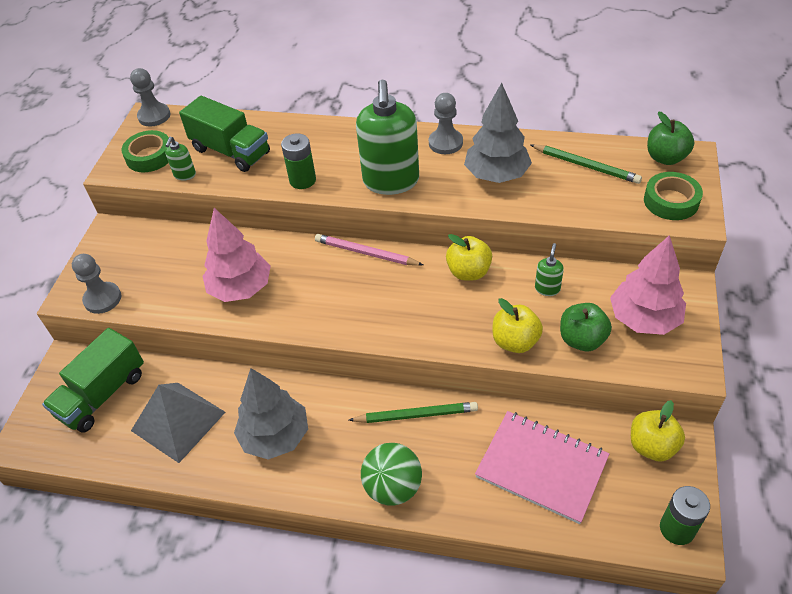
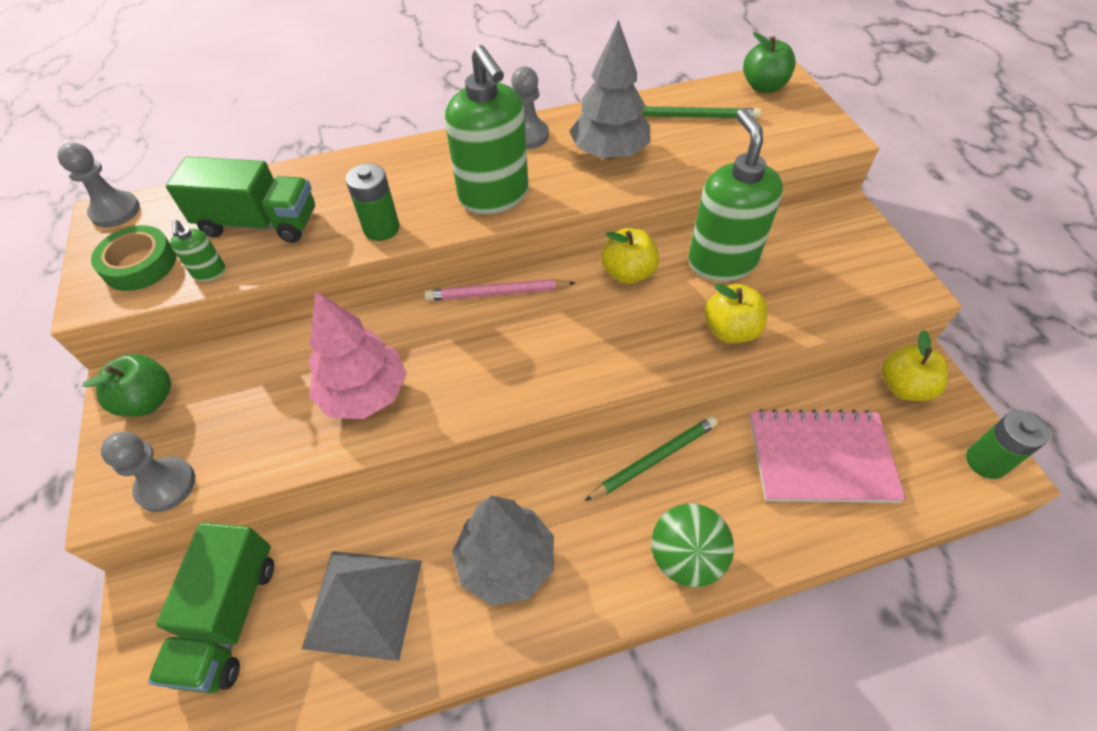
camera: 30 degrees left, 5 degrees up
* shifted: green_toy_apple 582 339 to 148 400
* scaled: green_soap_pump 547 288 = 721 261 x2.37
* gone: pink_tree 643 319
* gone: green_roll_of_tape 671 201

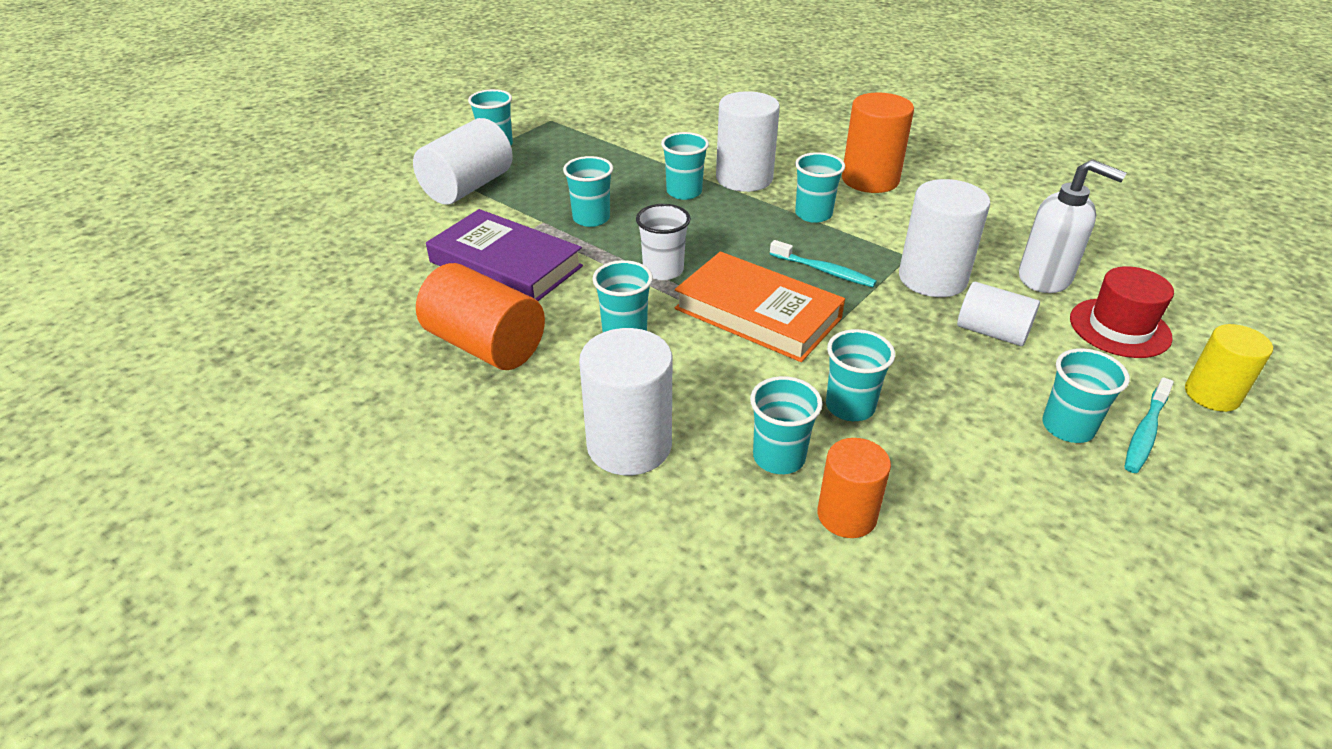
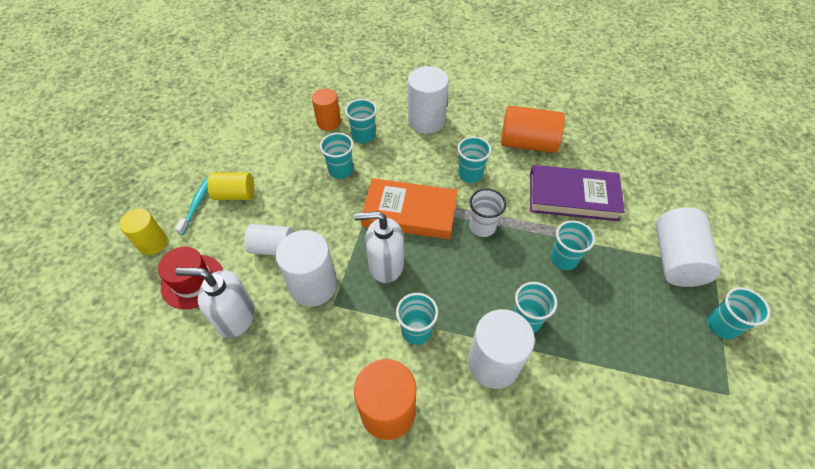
camera: 155 degrees right, 15 degrees up
* swapped: turquoise_tumbler 1067 427 to golden_cylinder 235 194
* swapped: turquoise_dental_brush 824 271 to white_soap_pump 385 265

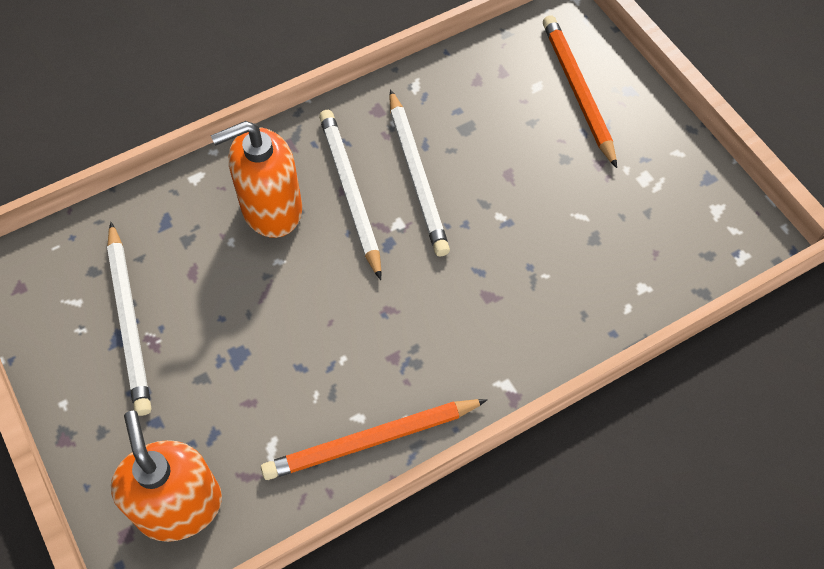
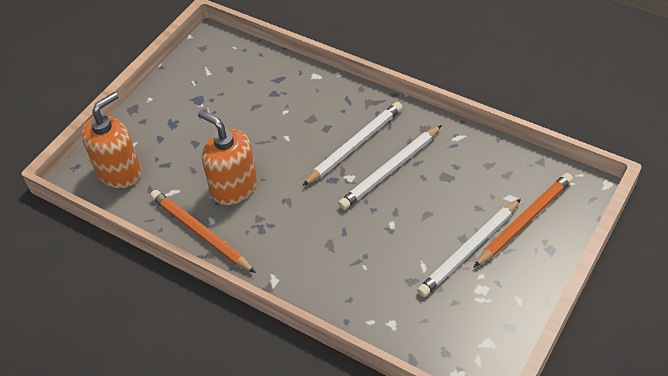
camera: 65 degrees right, 10 degrees down
* shifted: orange_soap_pump 271 209 to 234 187
* shifted: white_lead_pencil 129 321 to 469 250

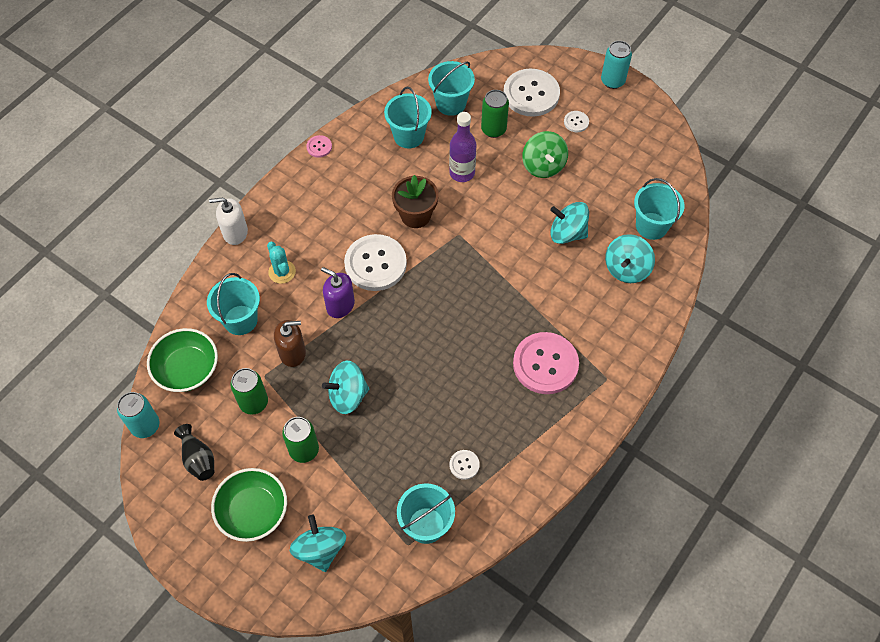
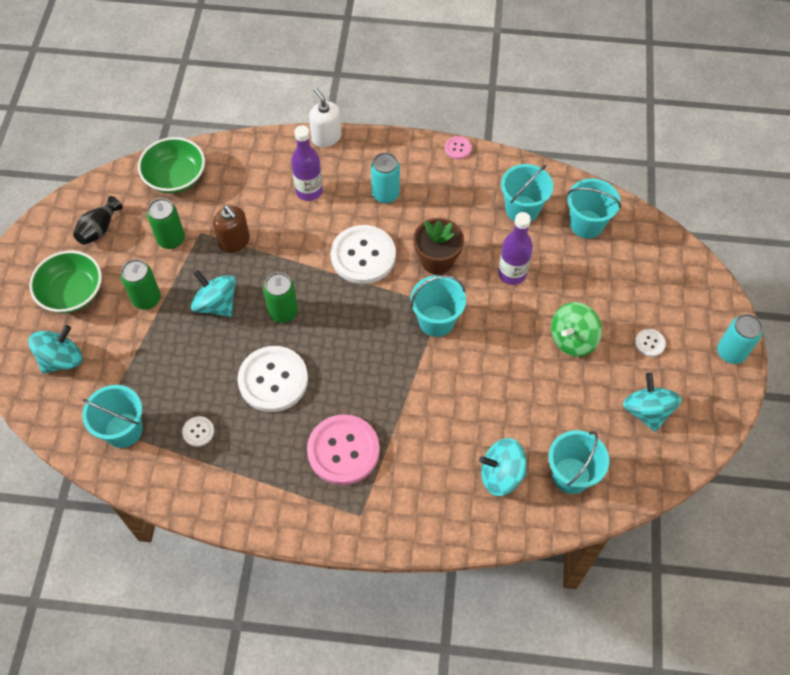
camera: 60 degrees right, 0 degrees up
* shifted: white_button 531 94 to 273 380
* shifted: green_tin 493 129 to 283 312
* swapped: turquoise_saguaro_cactus 282 272 to royal_purple_bottle 309 191
* shifted: turquoise_tin 145 426 to 385 194
* shifted: turquoise_sand_bucket 240 320 to 436 321
* shifted: turquoise_spinning_top 567 233 to 647 411
* gone: royal_purple_soap_pump 340 305

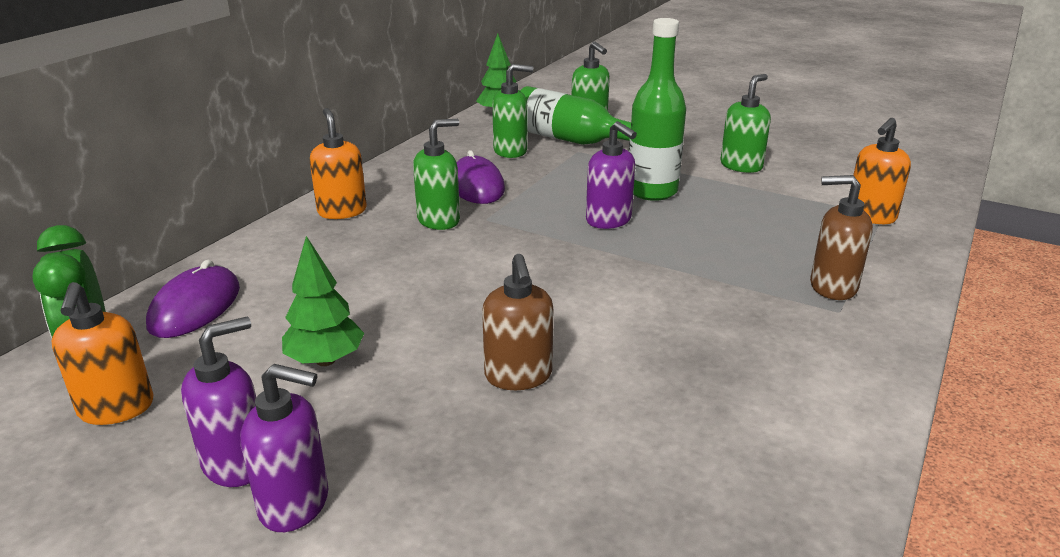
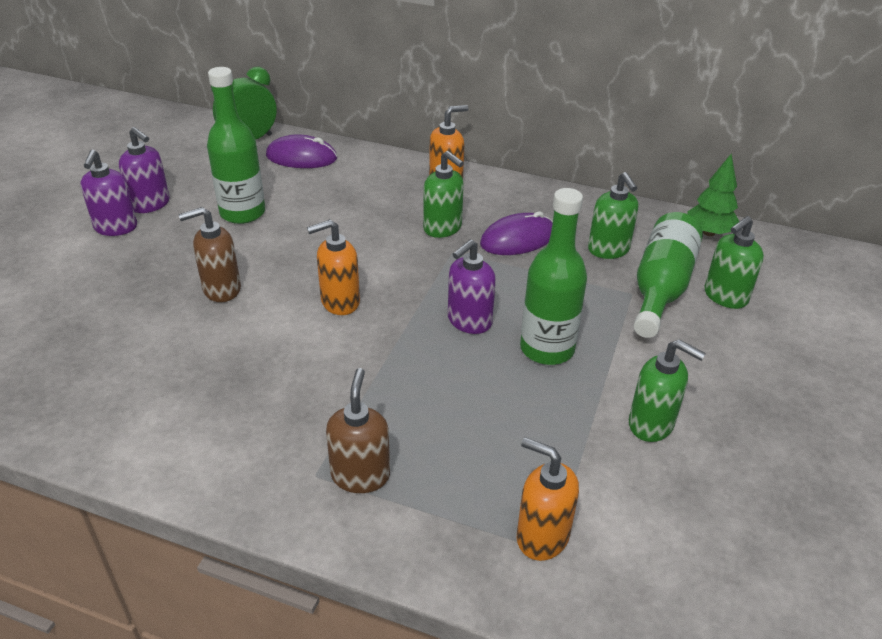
camera: 80 degrees right, 10 degrees up
* swapped: green_tree 326 360 to green_bottle 242 213
* shifted: orange_soap_pump 116 409 to 339 302

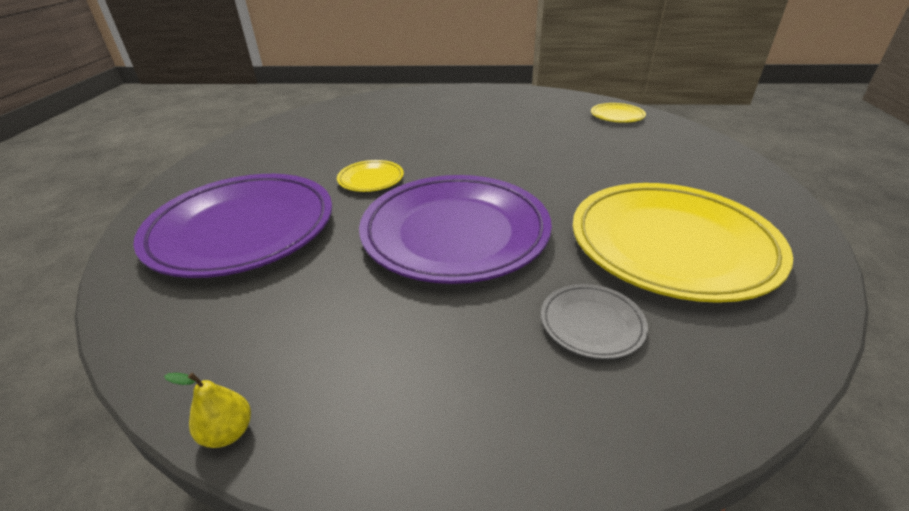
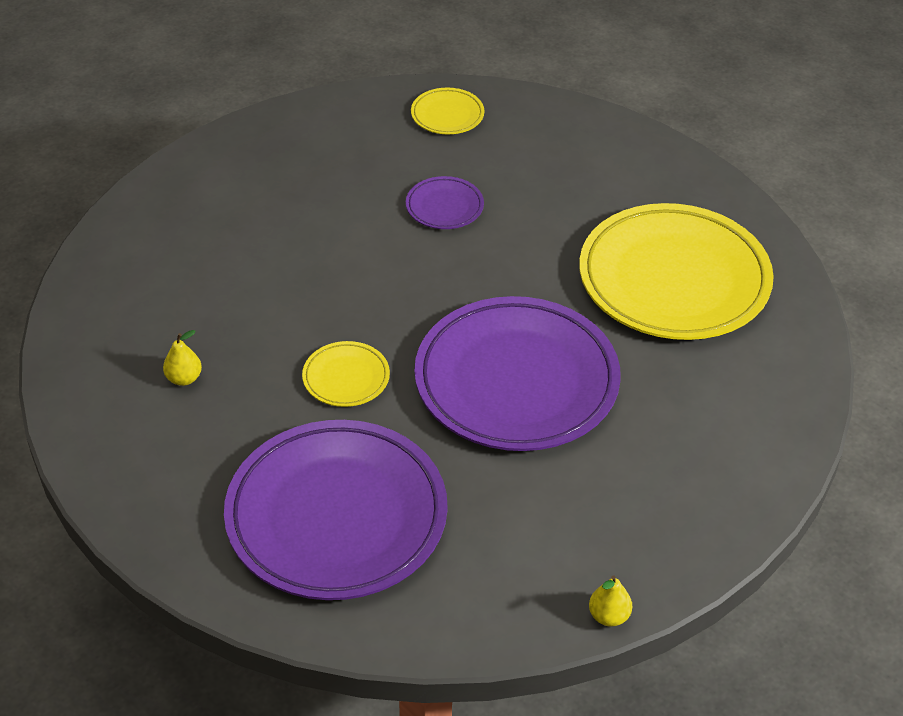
camera: 50 degrees left, 10 degrees up
* new: golden_pear 184 378
* new: royal_purple_flat_dish 444 207
* gone: ash-grey_flat_dish 591 324

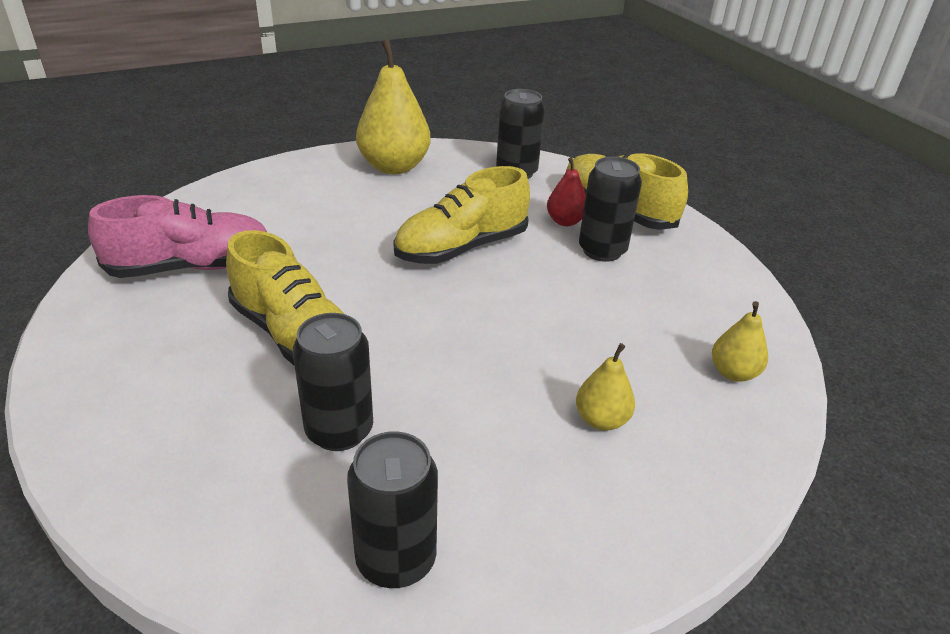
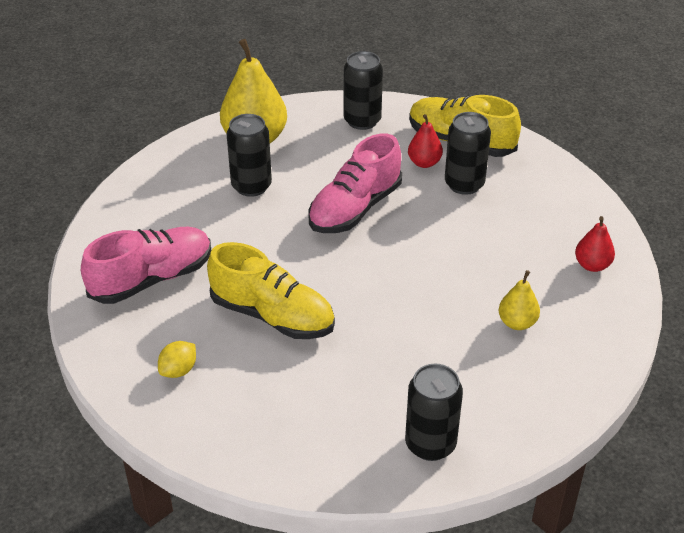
camera: 15 degrees left, 5 degrees up
* new: golden_lemon 178 370
* shifted: black_tin 339 430 to 251 186
* repainted: golden_lace-up_shoe 461 248 to pink_lace-up_shoe 355 208
* repainted: golden_pear 733 373 to red_pear 592 265

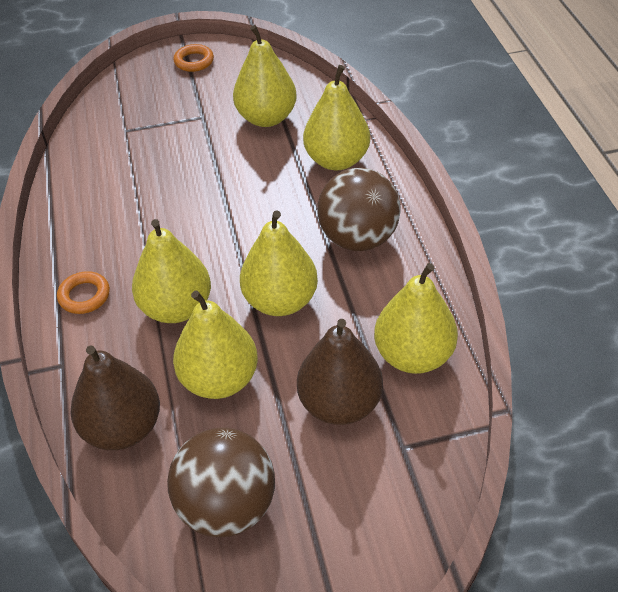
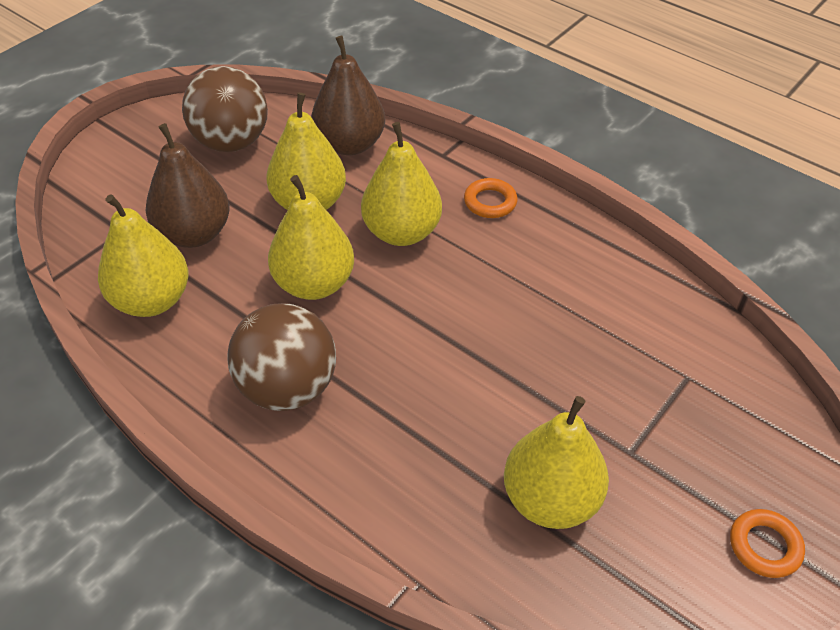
camera: 140 degrees right, 0 degrees up
* gone: golden_pear 336 160

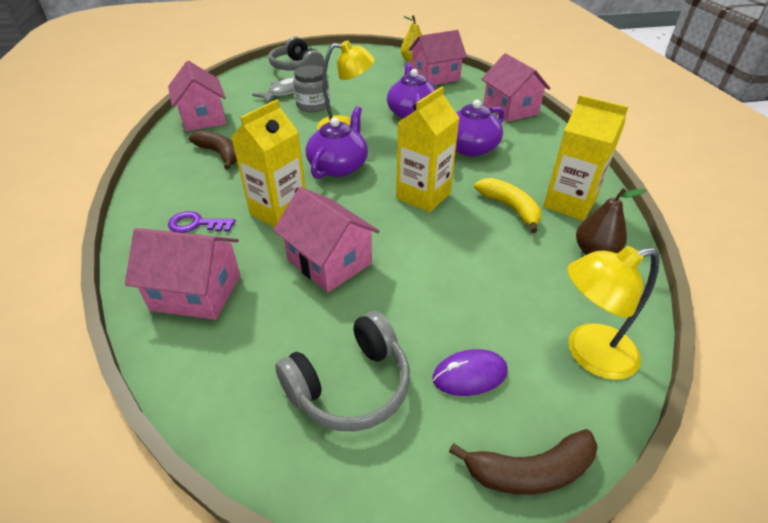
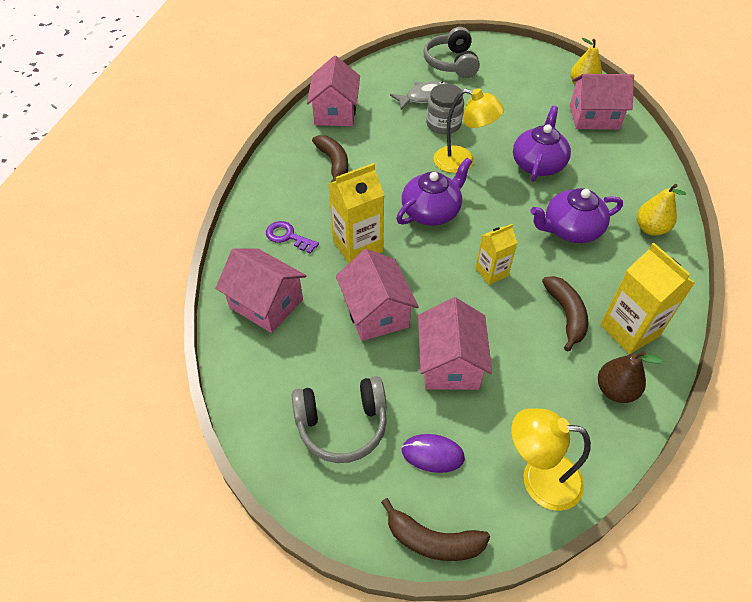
camera: 25 degrees right, 10 degrees up
* shifted: pink_cottage 510 109 to 450 363
* scaled: golden_carton 423 196 = 491 272 x0.62
* repainted: golden_banana_fruit 510 208 to russet_banana_fruit 566 315
* new: golden_pear 650 228

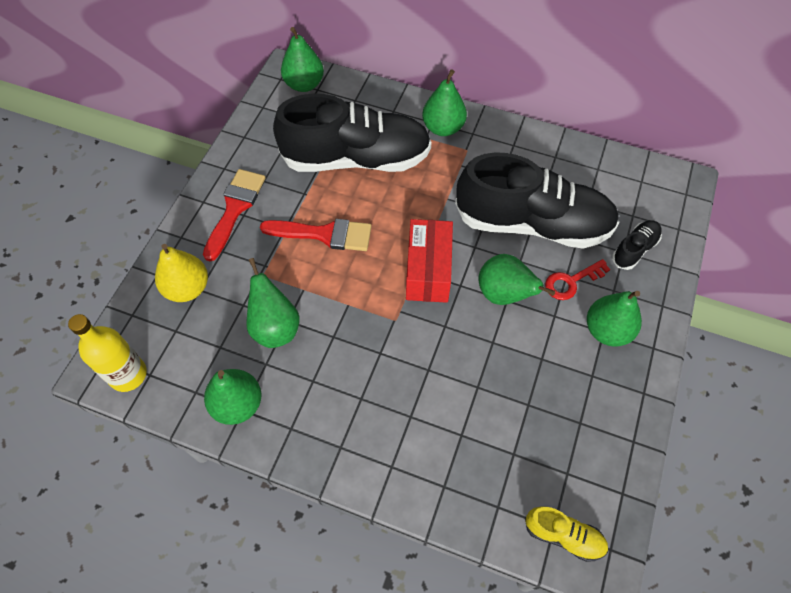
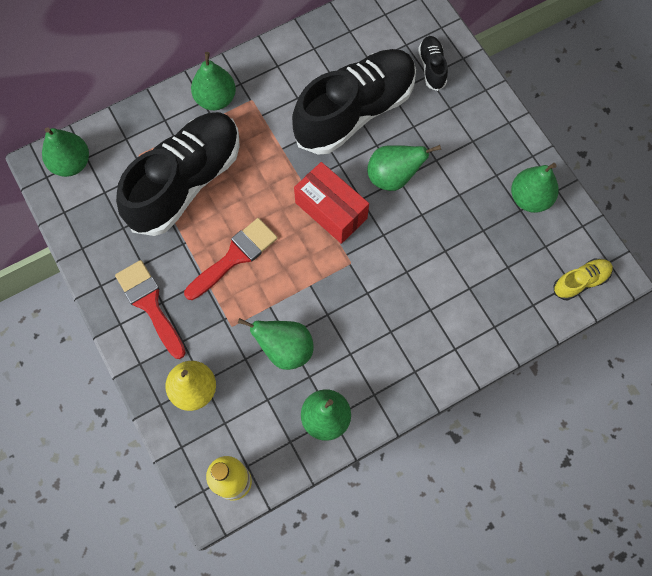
camera: 50 degrees left, 10 degrees up
* shifted: green_pear 607 330 to 529 198
* gone: red_door_key 571 282

